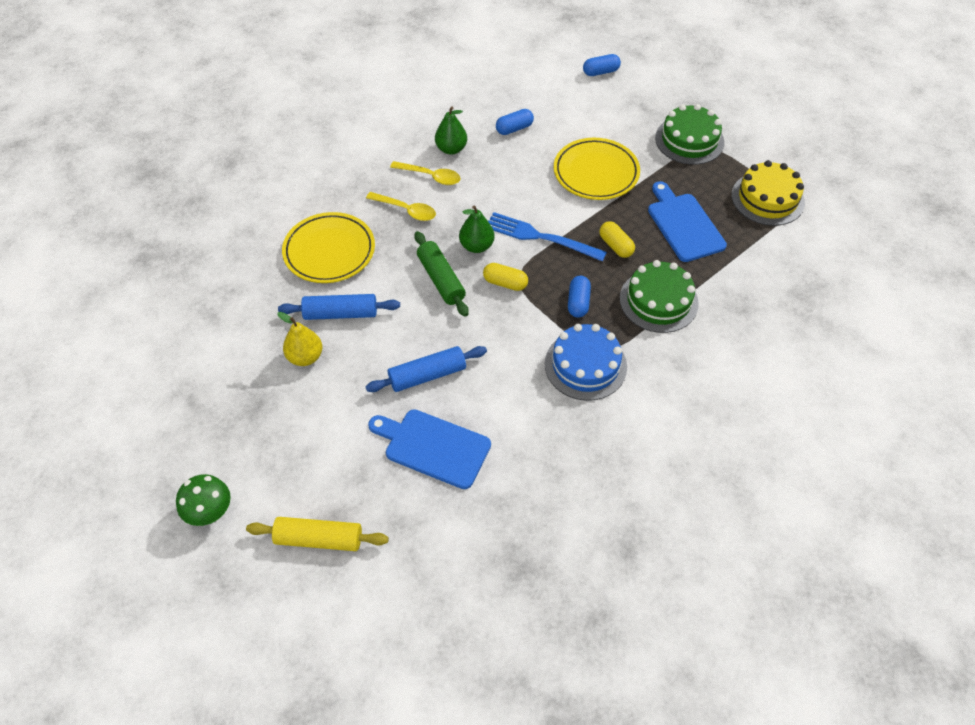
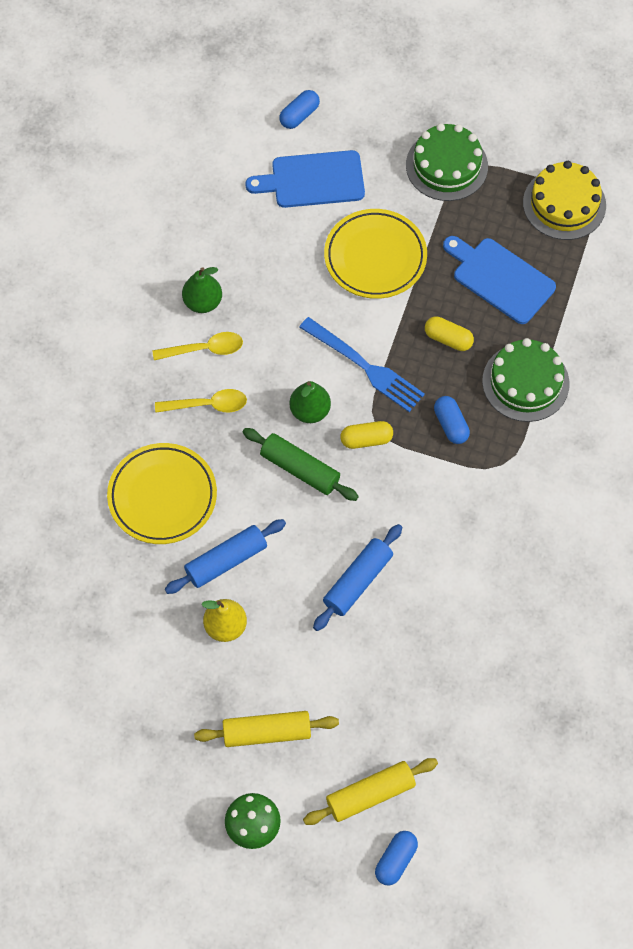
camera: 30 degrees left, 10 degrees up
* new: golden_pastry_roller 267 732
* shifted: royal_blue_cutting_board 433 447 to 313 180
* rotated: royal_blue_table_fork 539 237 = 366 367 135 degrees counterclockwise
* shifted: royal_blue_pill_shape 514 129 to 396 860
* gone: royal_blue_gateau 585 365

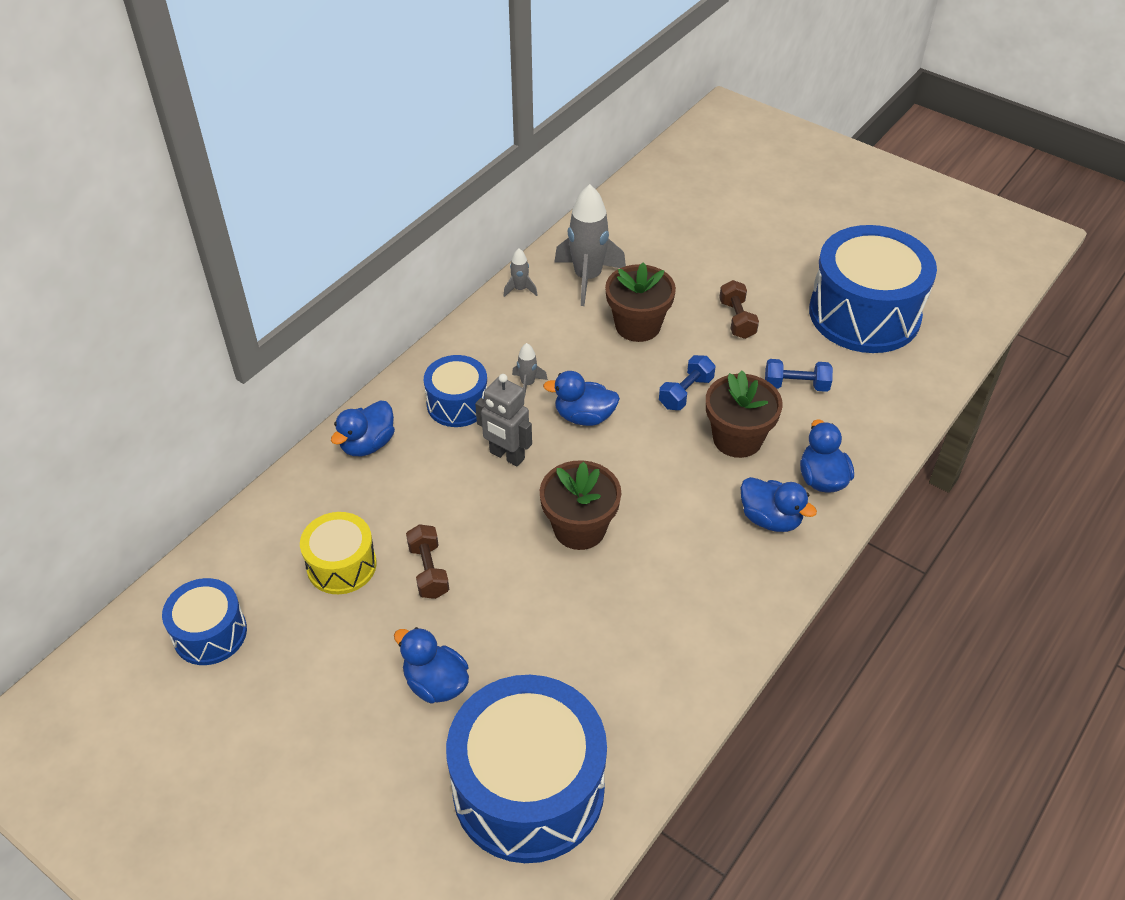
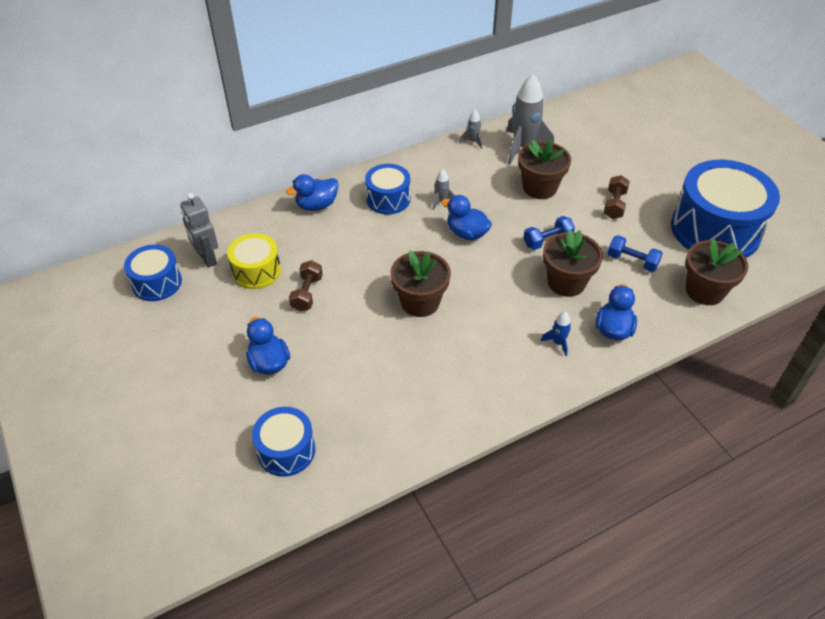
camera: 25 degrees right, 0 degrees up
* shifted: ash-grey_toy_robot 506 456 to 207 258
* scaled: royal_blue_drum 528 788 = 286 450 x0.52
* swapped: royal_blue_toy_duck 770 519 to royal_blue_rocket 558 343
* new: russet_flower_pot 704 291

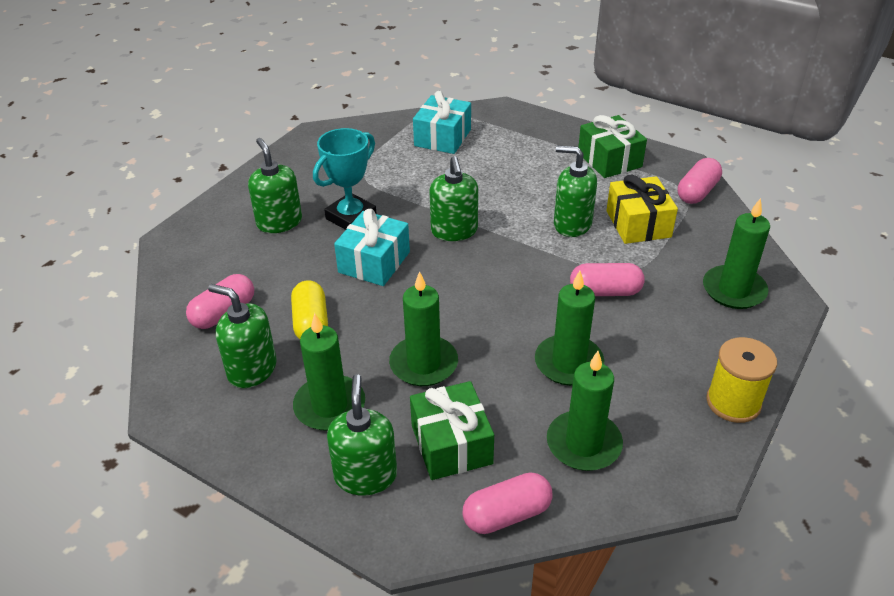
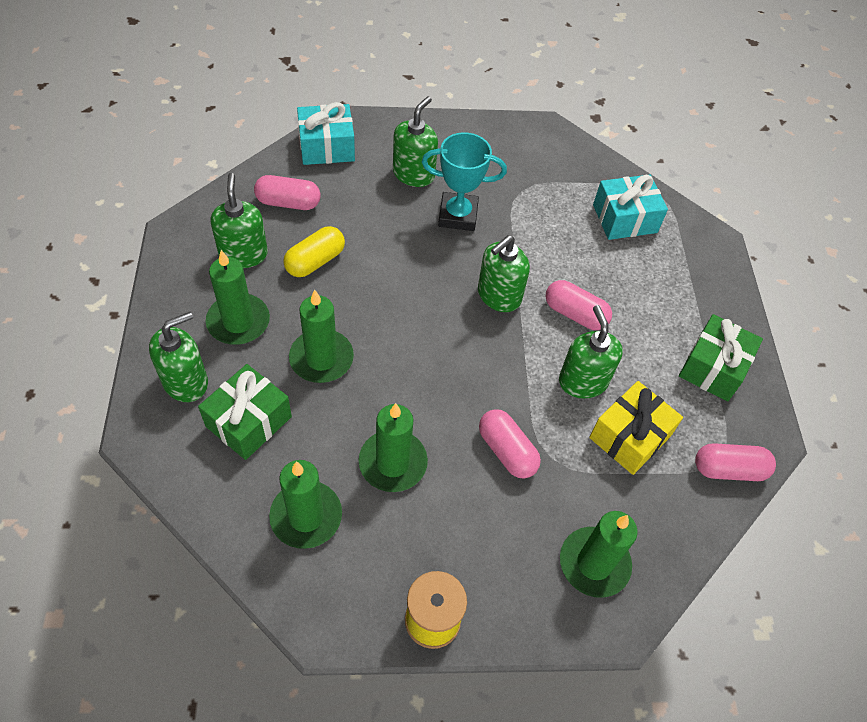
camera: 50 degrees right, 15 degrees up
* shifted: turquoise_wrapped_gift 374 262 to 327 147
* shifted: pink_pill_shape 507 514 to 575 314

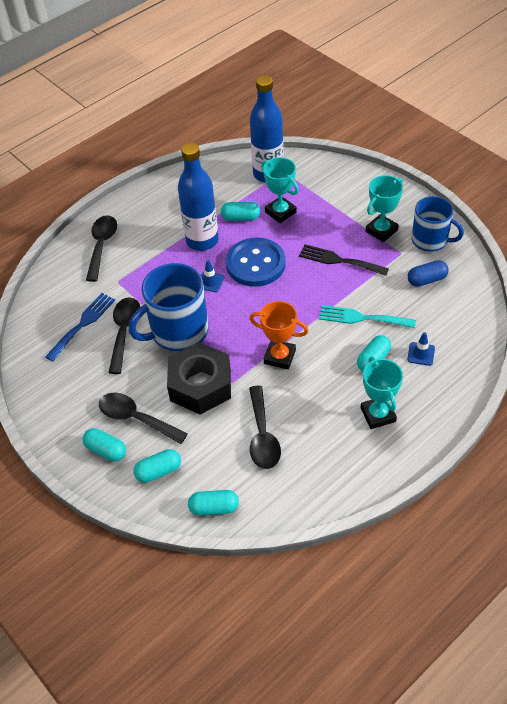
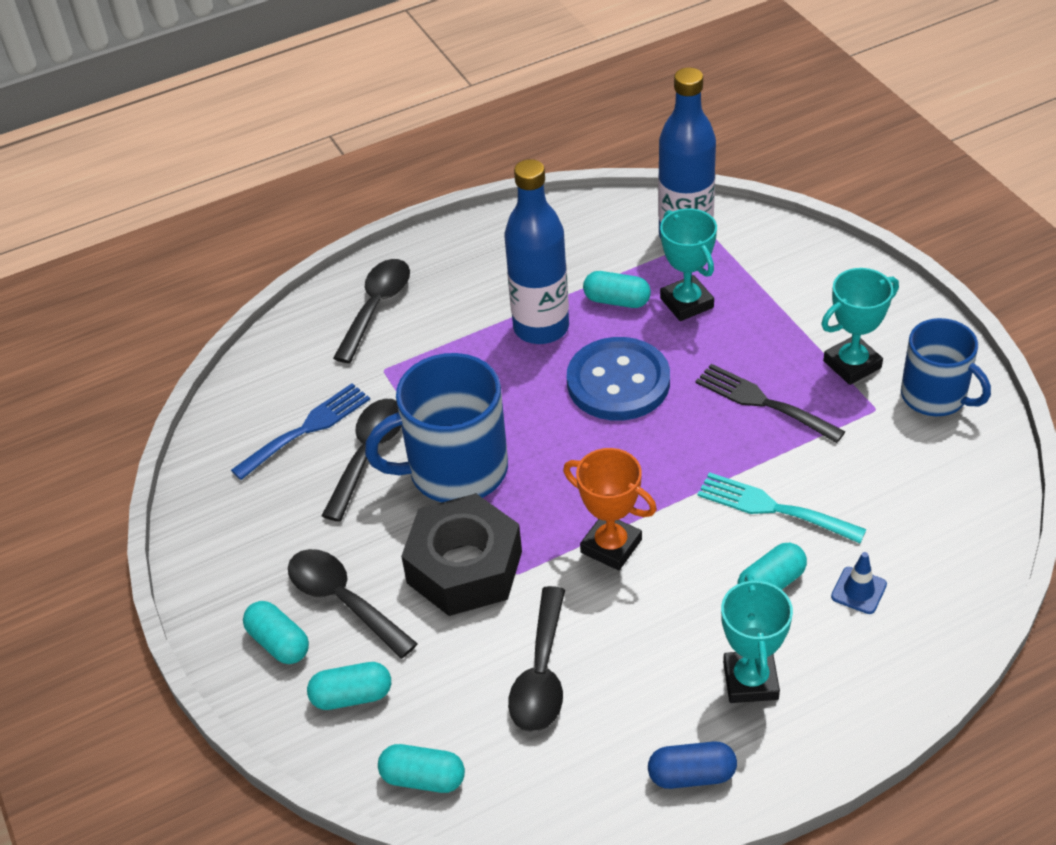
camera: 15 degrees right, 5 degrees down
* shifted: royal_blue_pill_shape 427 280 to 692 775
* gone: royal_blue_traffic_cone 210 282

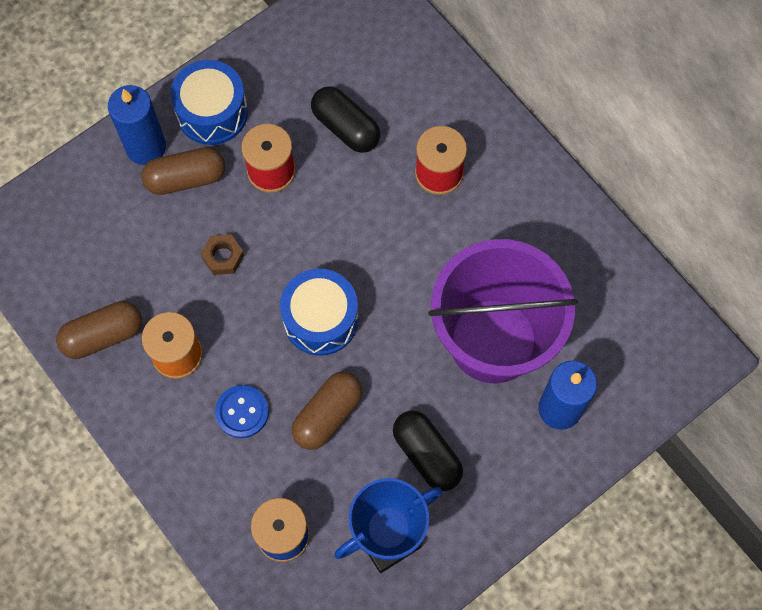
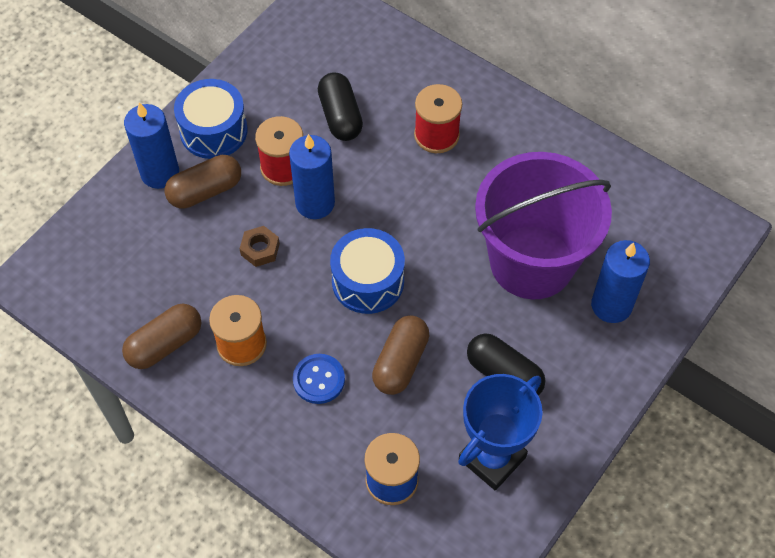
camera: 15 degrees left, 10 degrees down
* new: royal_blue_pillar_candle 315 203
* rotated: black_pill_shape 346 127 = 340 116 45 degrees clockwise

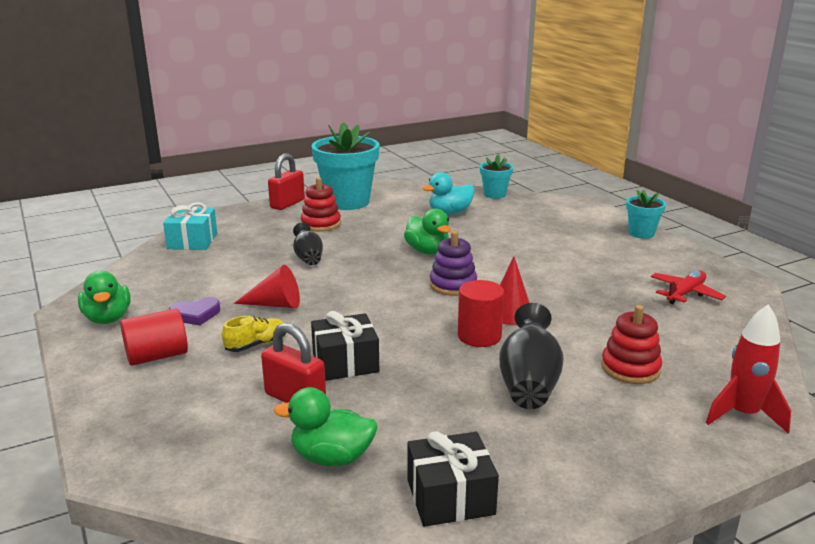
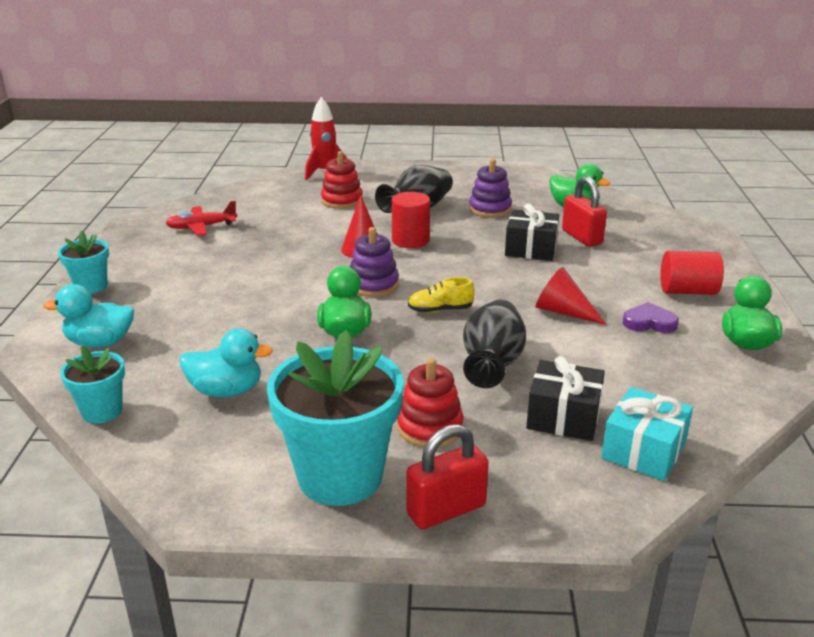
camera: 150 degrees left, 5 degrees up
* new: turquoise_toy_duck 100 342
* shifted: golden_lace-up_shoe 256 345 to 440 310
* scaled: black_vase 308 258 = 492 364 x1.58
* new: royal_purple_ring_stacker 490 209
* shifted: black_wrapped_gift 450 497 to 563 417

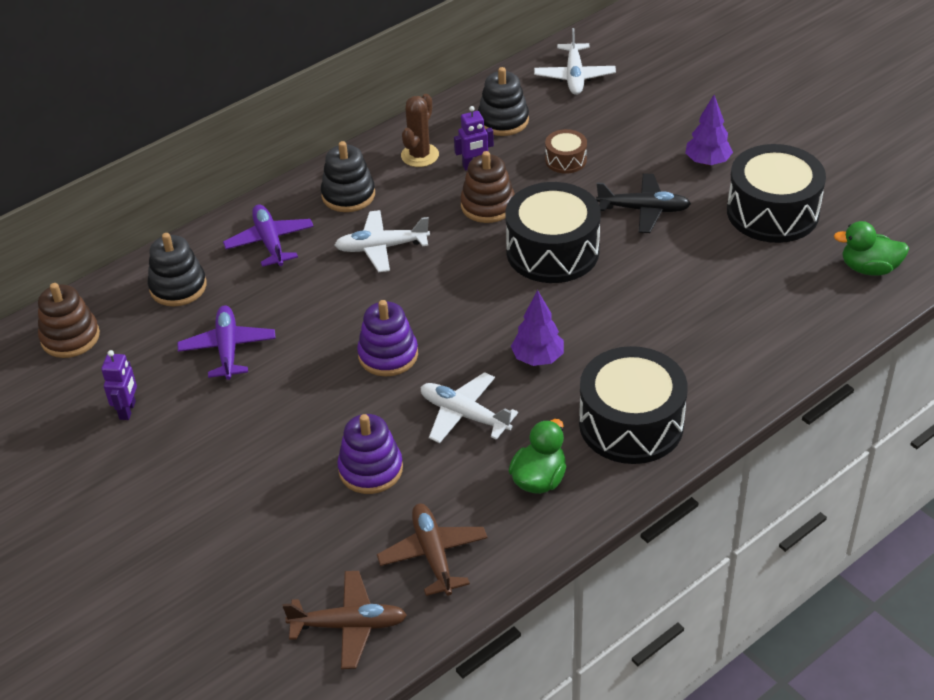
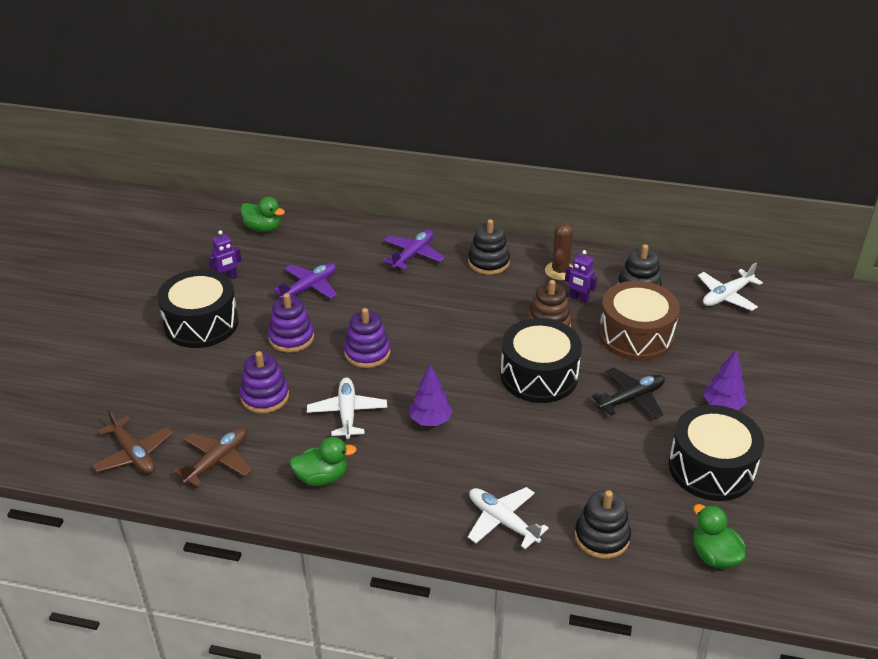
camera: 50 degrees right, 5 degrees down
* shifted: black_drum 631 424 to 201 323
* swapped: russet_ring_stacker 70 337 to green_toy_duck 263 228
* new: royal_purple_ring_stacker 291 338
* shifted: white_aeroplane 381 247 to 502 521
* rotated: russet_saguaro_cactus 420 155 = 560 271 60 degrees counterclockwise
* shifted: black_ring_stacker 178 287 to 602 537
* rotated: black_aeroplane 644 210 = 632 399 90 degrees counterclockwise
* scaled: russet_drum 565 160 = 636 336 x2.10

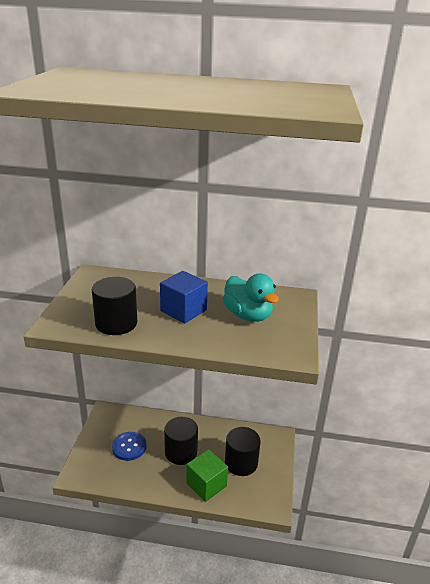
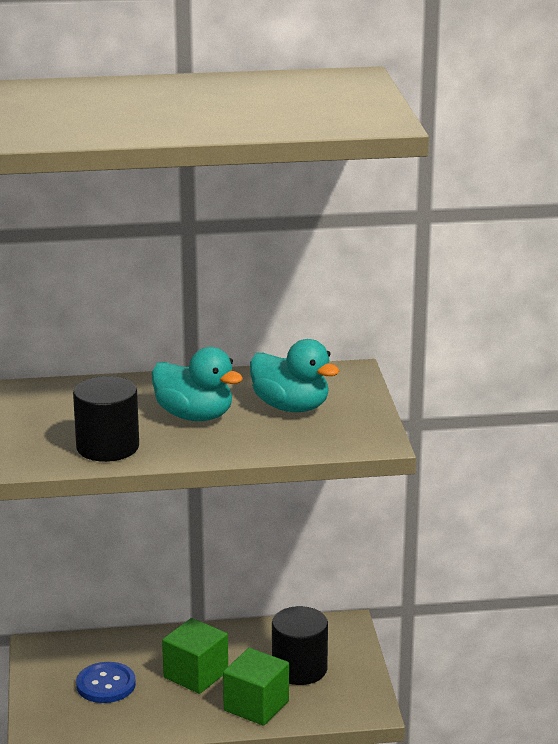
camera: 15 degrees left, 5 degrees down
* swapped: royal_blue_solid_cube 183 310 to turquoise_toy_duck 195 416
* swapped: black_cylinder 181 452 to green_solid_cube 196 674

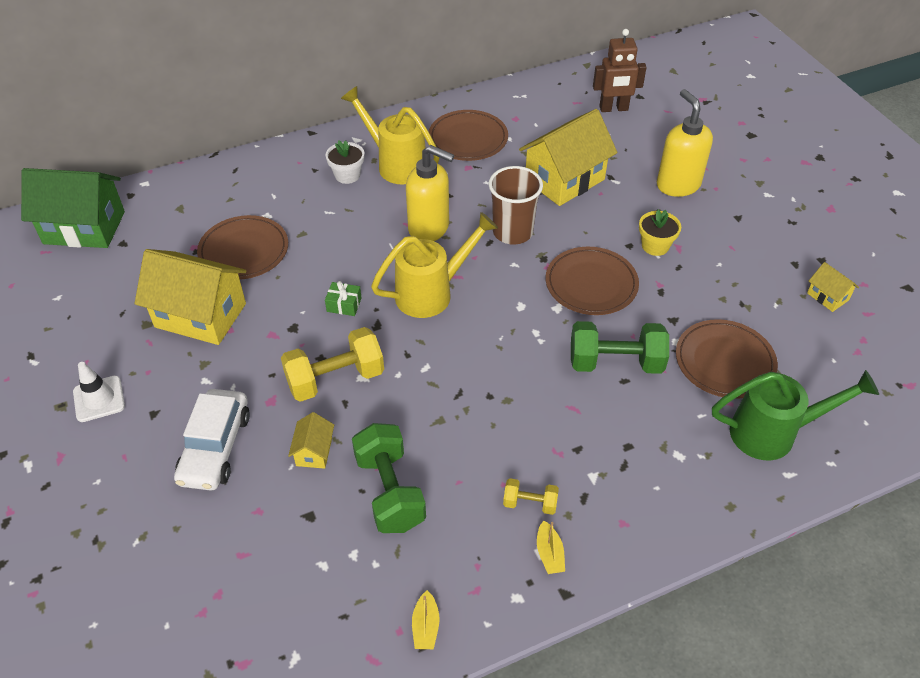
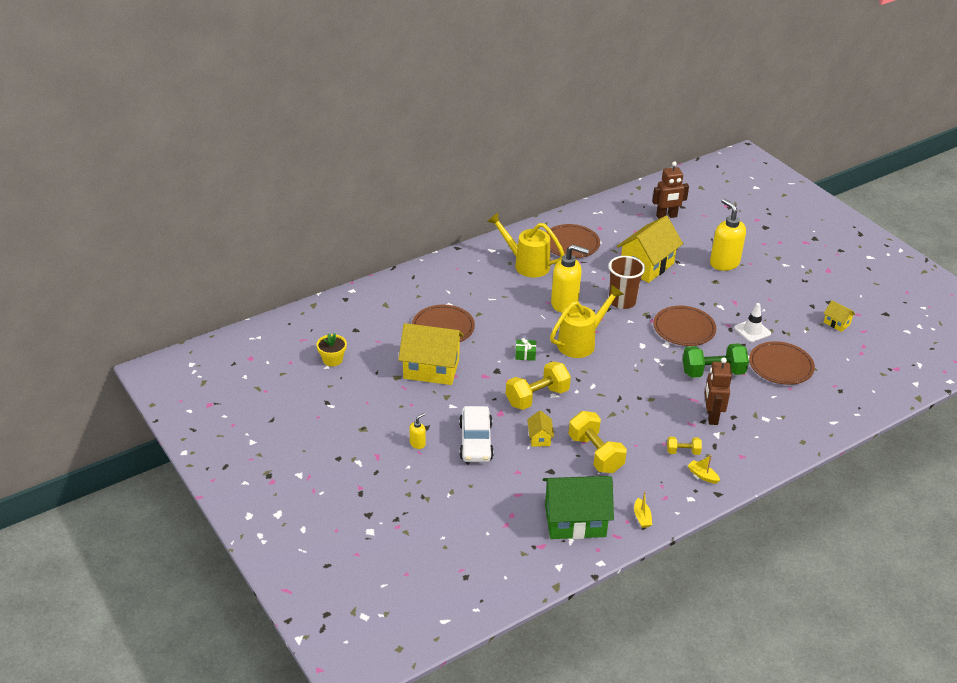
camera: 10 degrees left, 10 degrees down
* shifted: golden_flower_pot 655 246 to 332 359
* new: golden_soap_pump 417 443
* shifted: green_cottage 84 227 to 575 521
* repainted: green_dumbbell 390 491 to golden_dumbbell 595 454
* rotated: golden_boat 549 554 = 702 475 150 degrees clockwise
* new: russet_toy_robot 711 416
* shifted: white_traffic_cone 99 399 to 752 331
* gone: white_flower_pot 347 175
* gone: green_sprinkling_can 773 433

